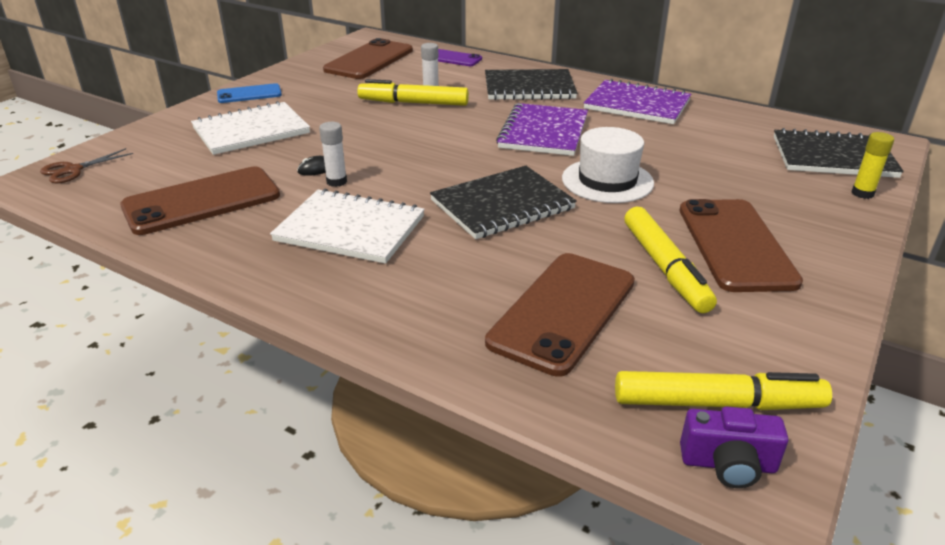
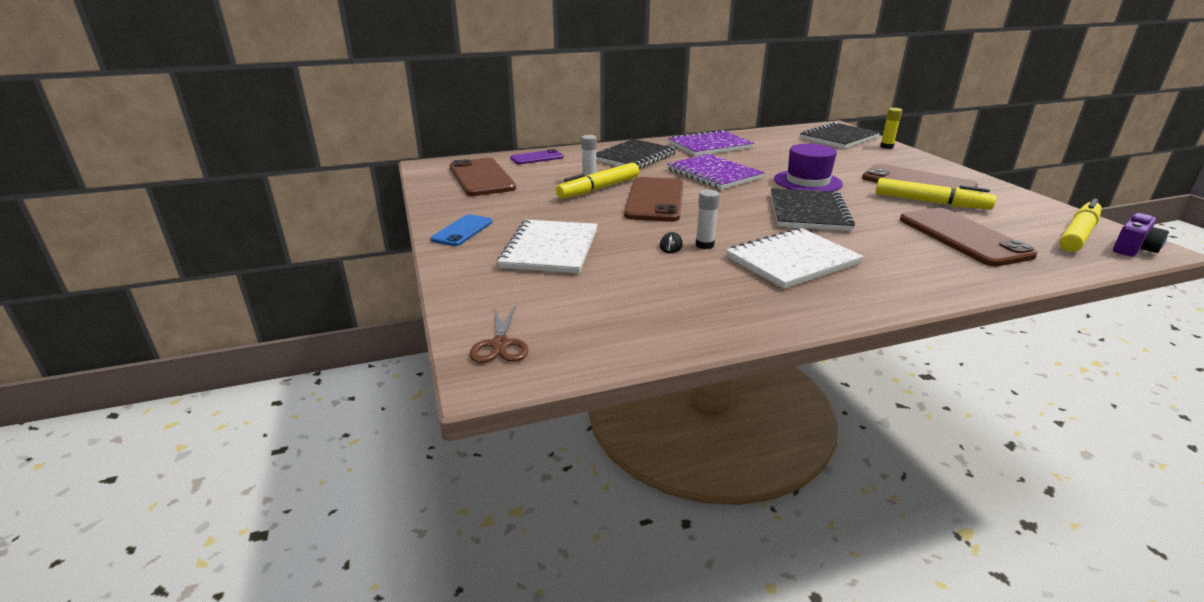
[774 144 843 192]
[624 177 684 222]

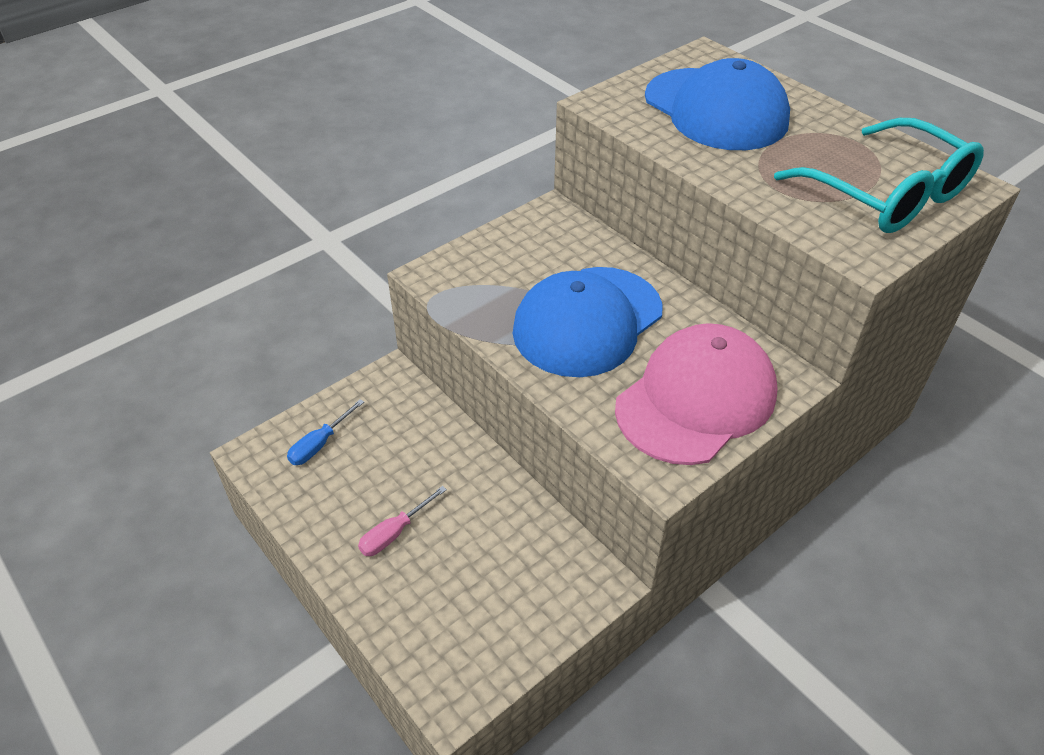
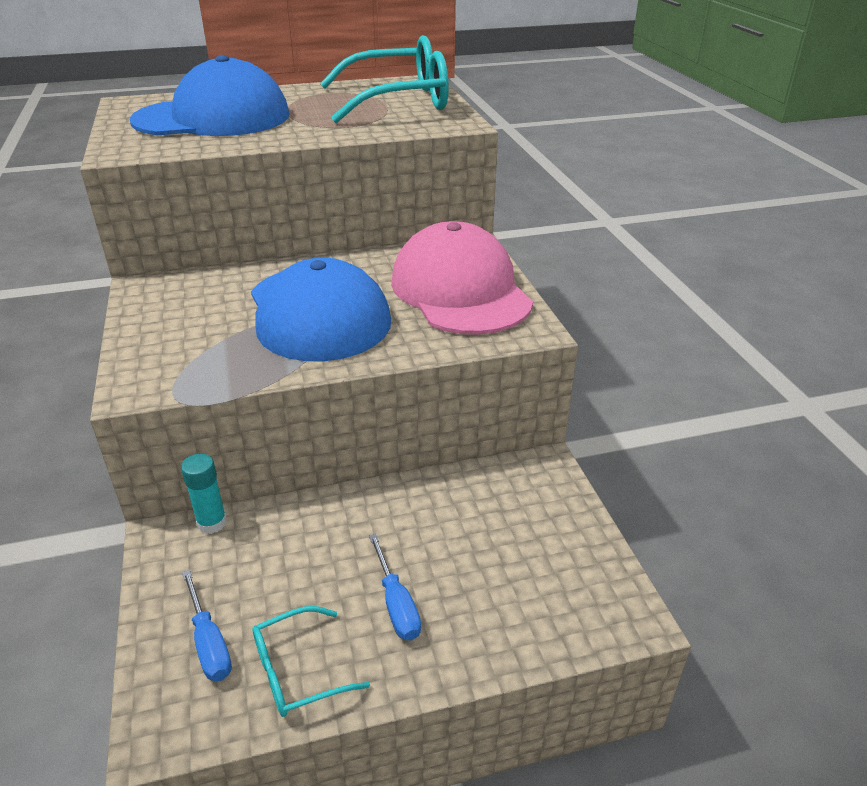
[369 534 421 640]
[181 454 227 534]
[253 606 370 717]

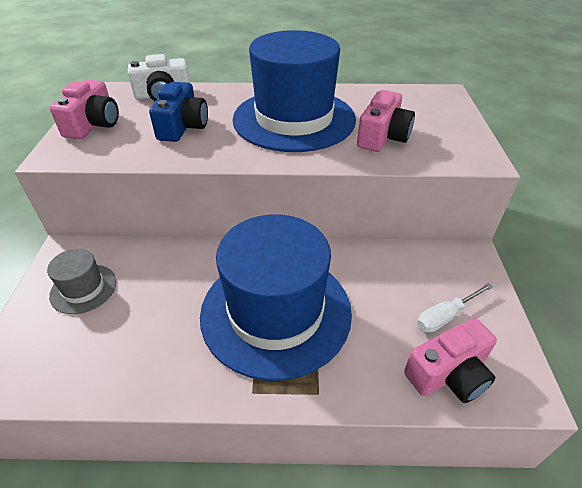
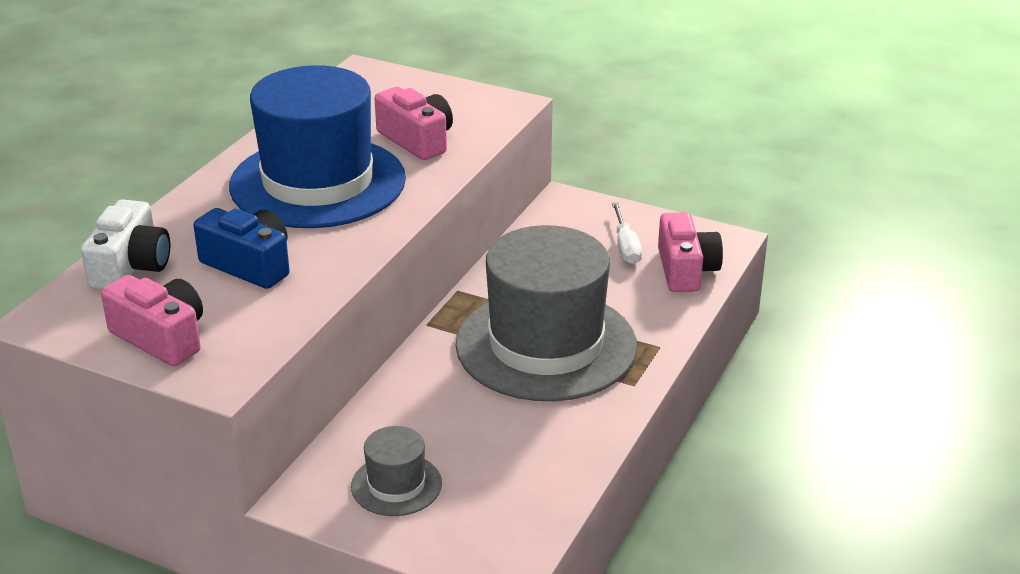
[455 225 637 401]

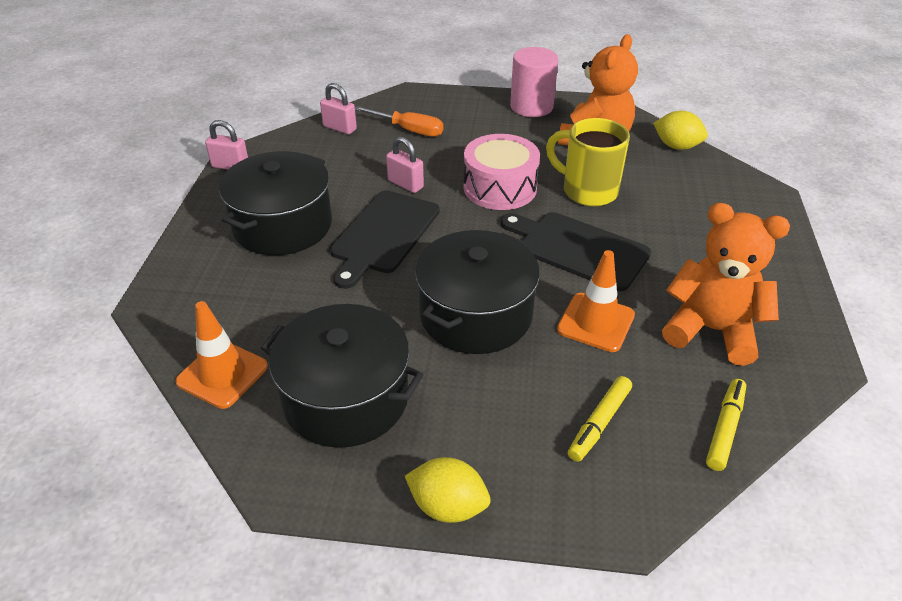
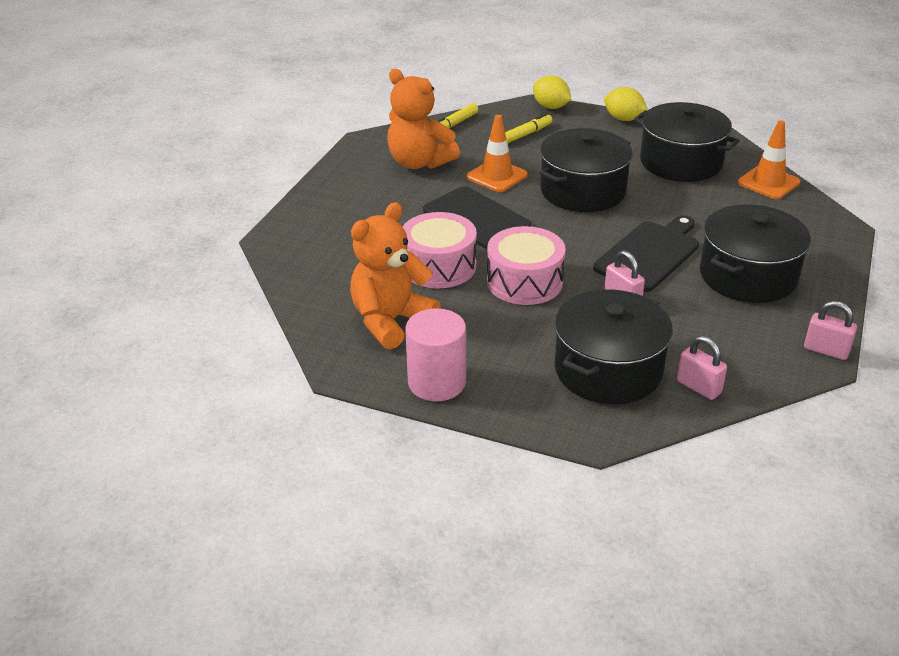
[555 289 673 404]
[533 75 571 109]
[403 212 477 289]

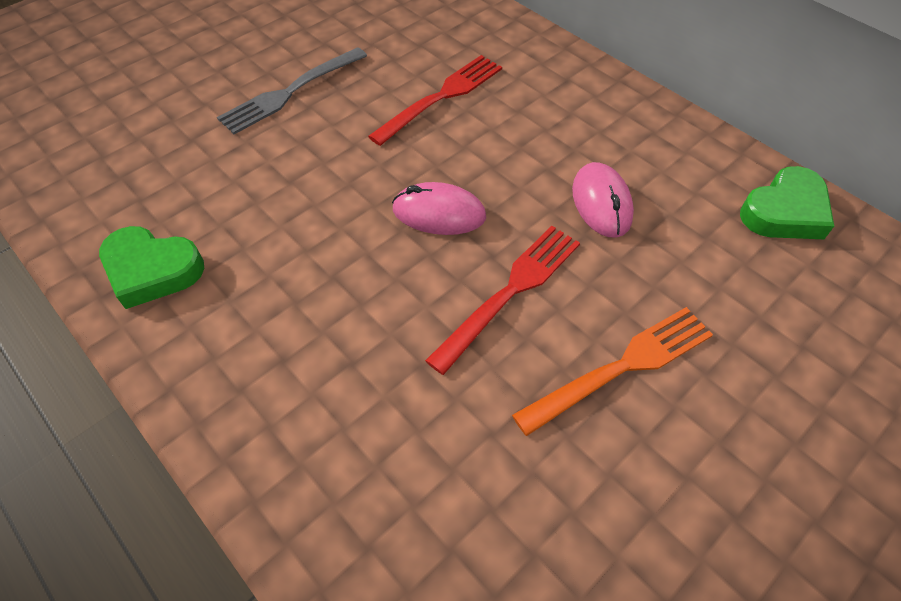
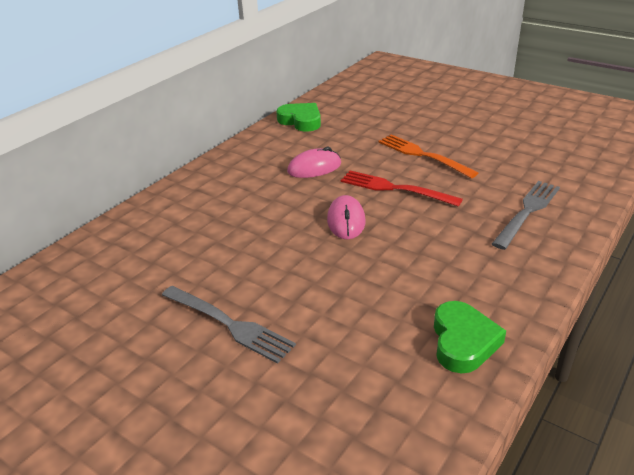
[368 55 502 146] (first image)
[492 181 560 250]

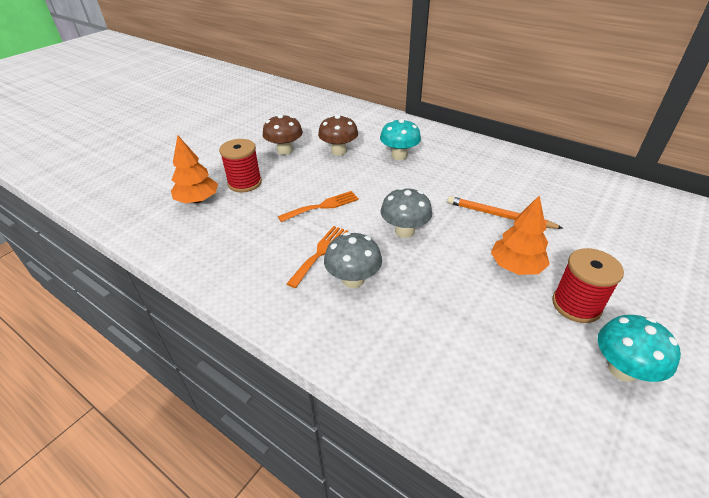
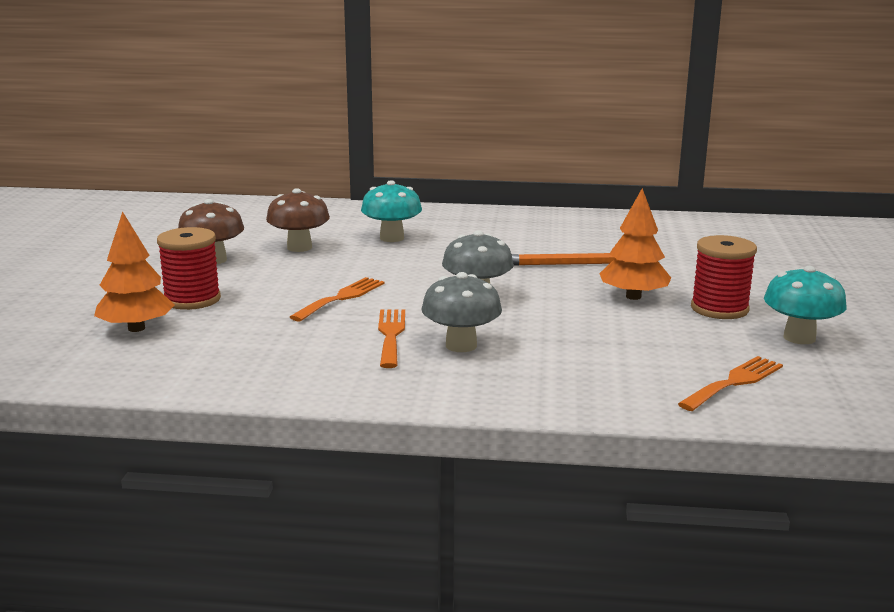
[678 356 783 411]

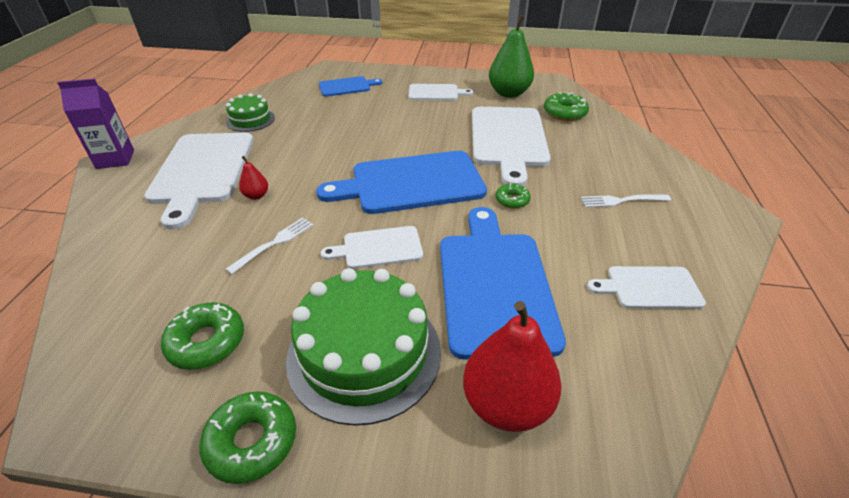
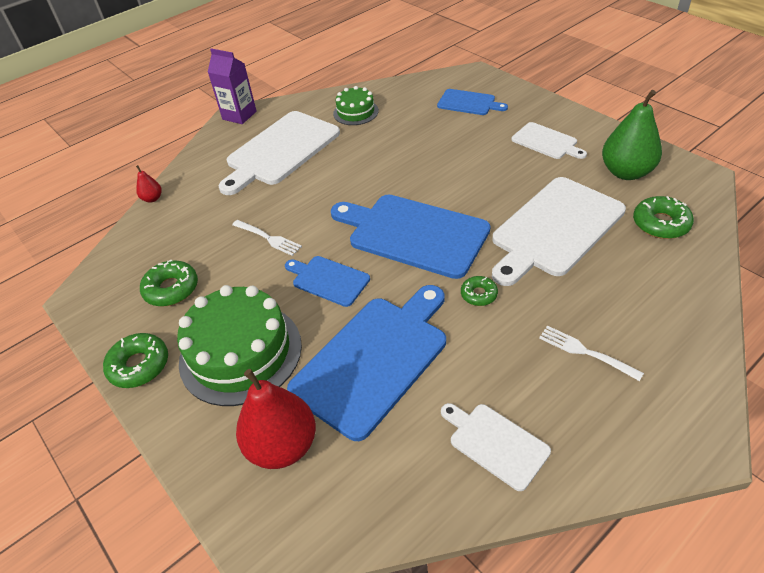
[136 165 162 202]
[232 220 302 256]
[285 256 370 307]

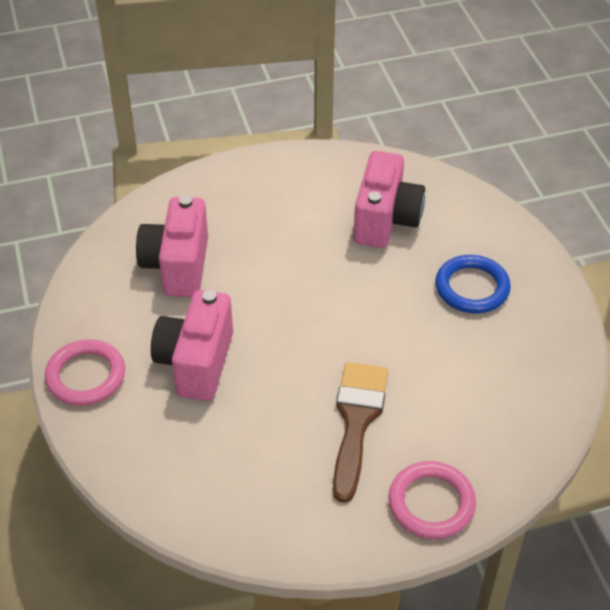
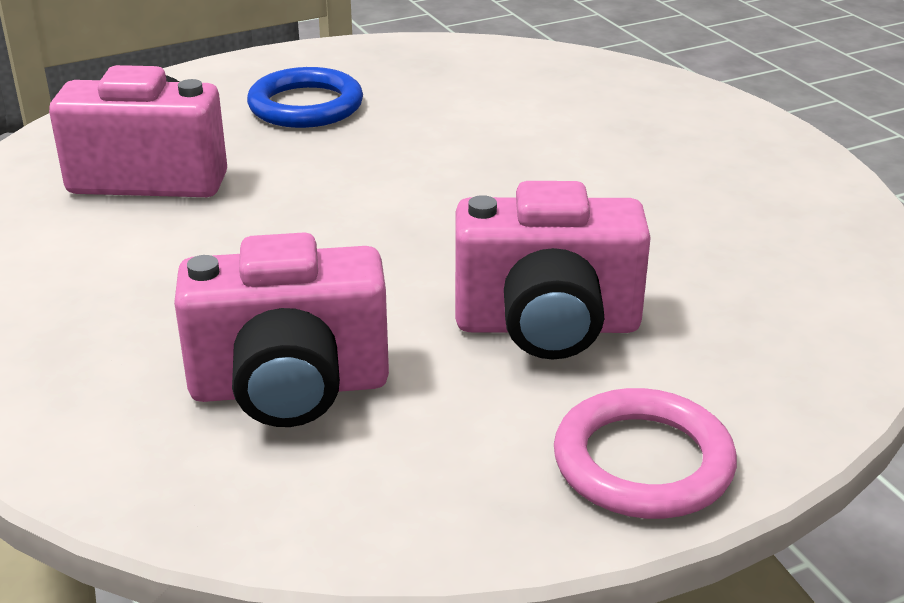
[333 362 388 503] (first image)
[388 461 476 539] (first image)

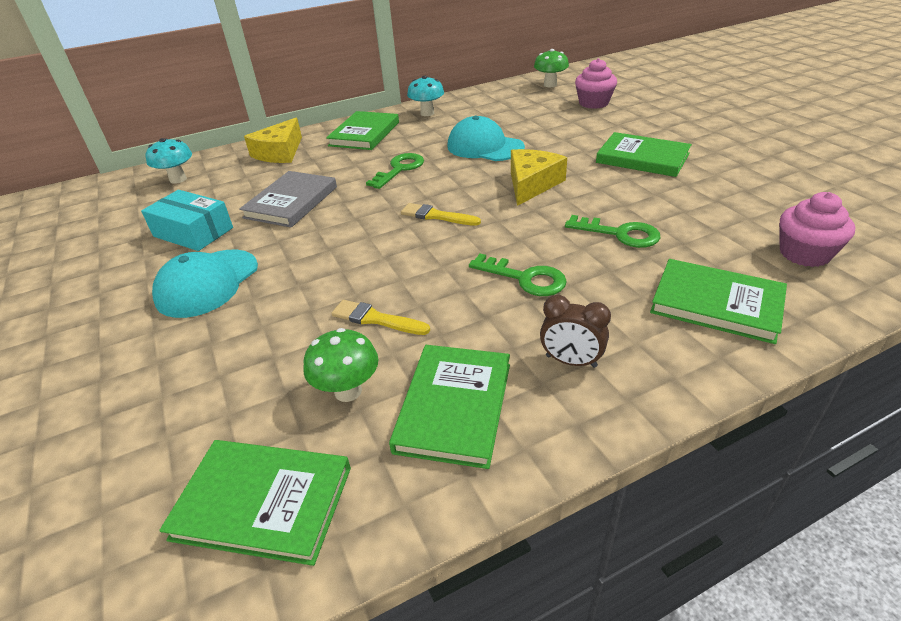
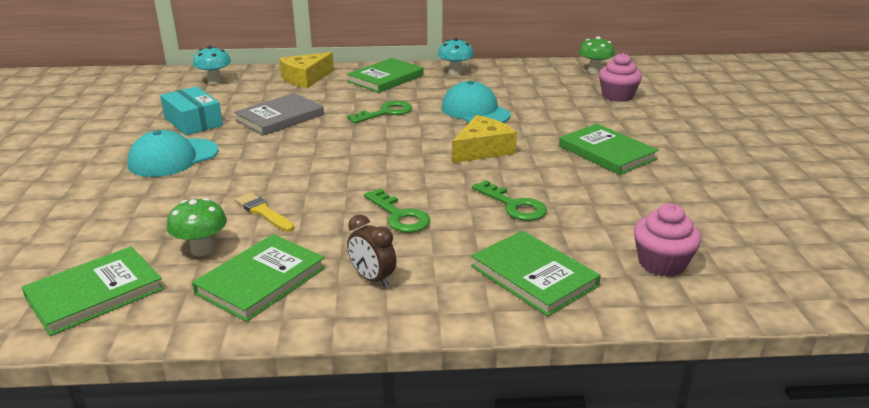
[401 203 481 226] (first image)
[22 246 164 336]

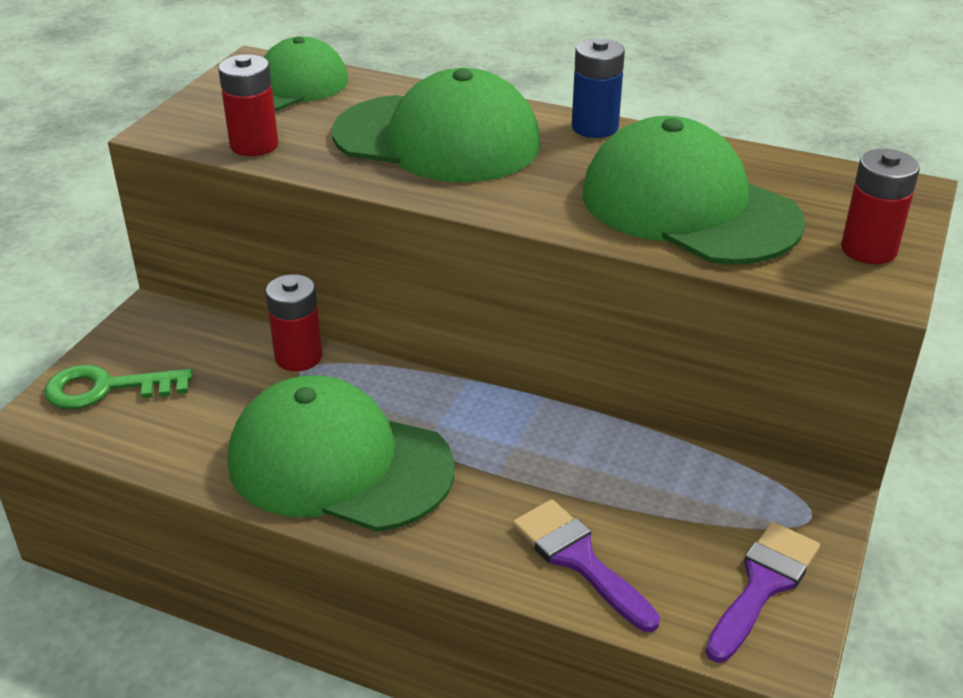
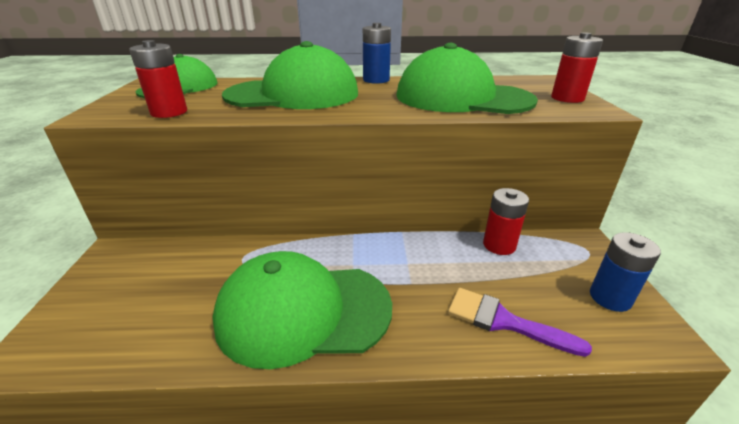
[483 188 529 255]
[44 365 193 409] (first image)
[590 232 661 312]

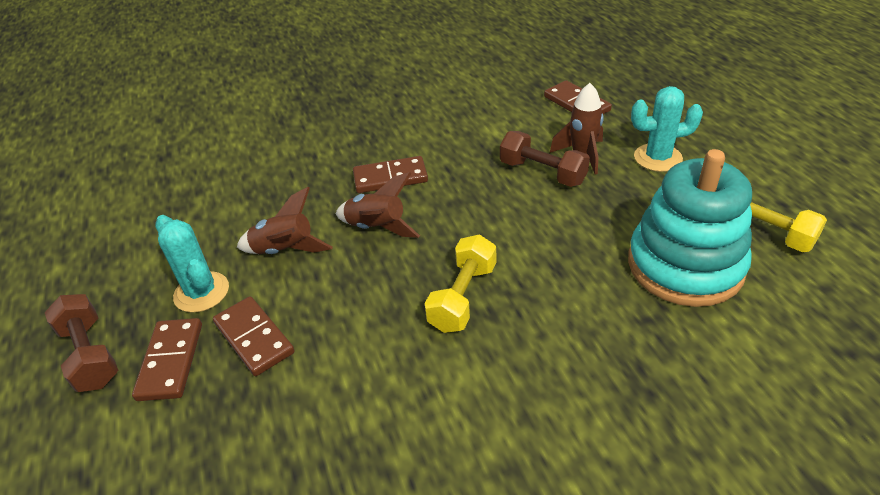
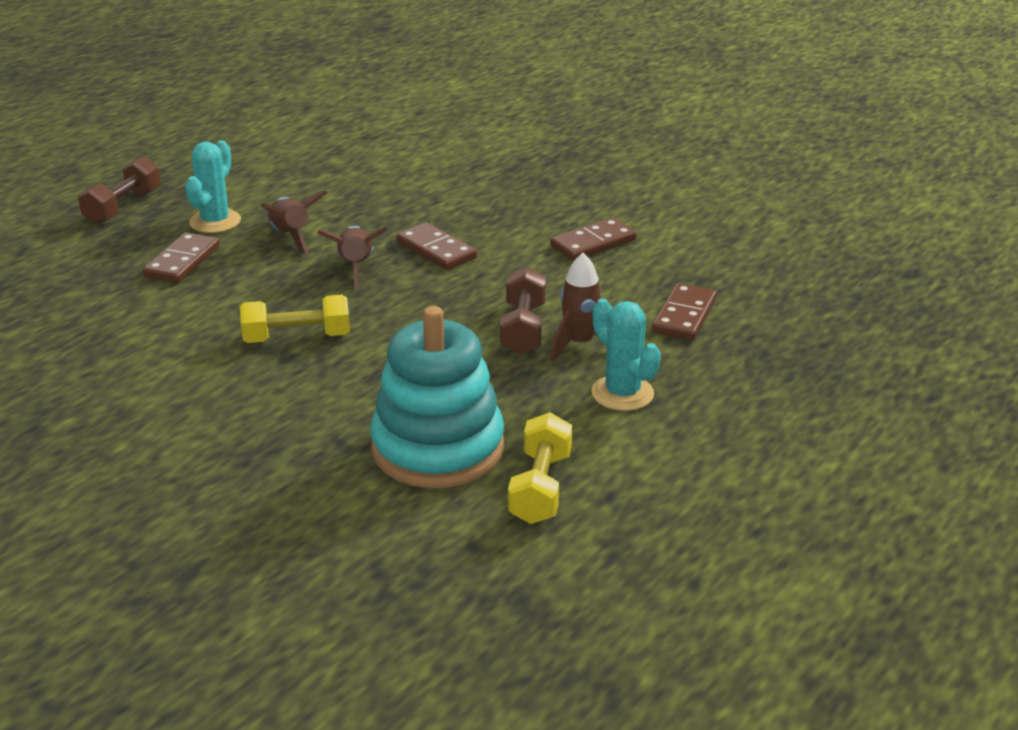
[550 218 636 261]

